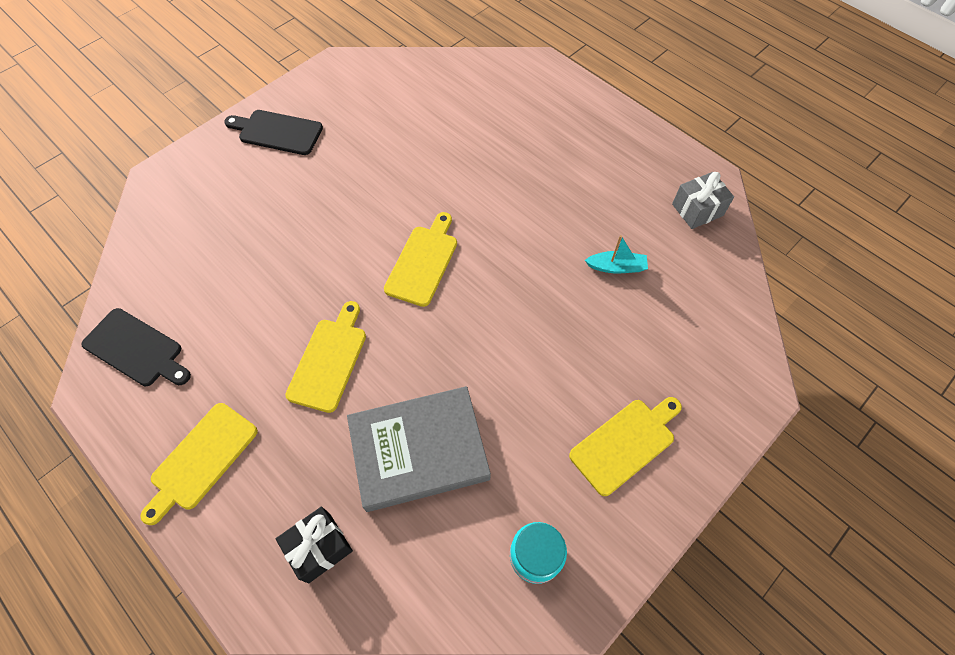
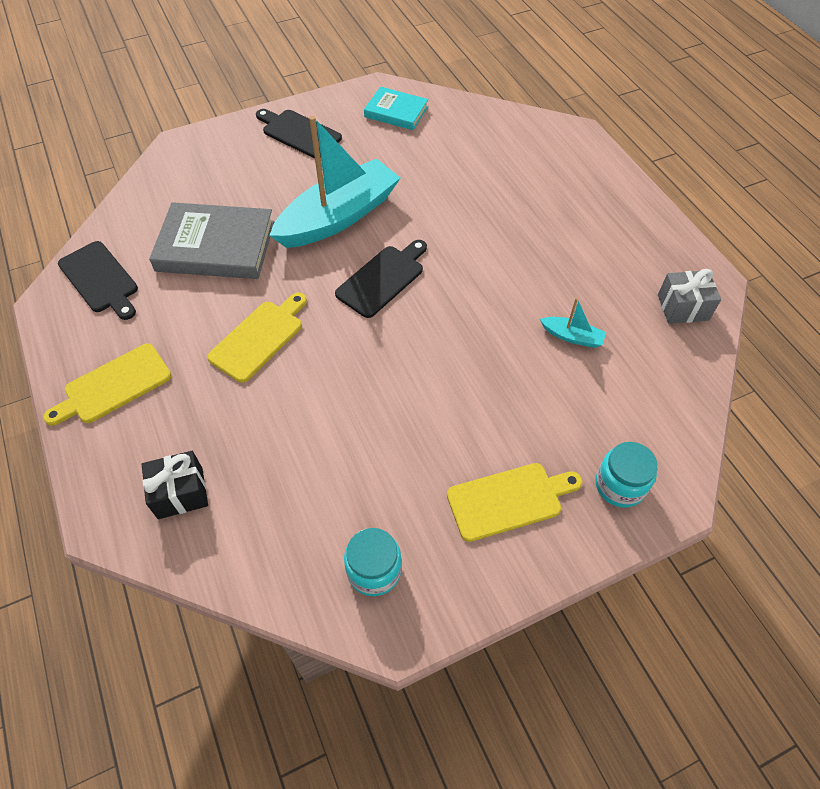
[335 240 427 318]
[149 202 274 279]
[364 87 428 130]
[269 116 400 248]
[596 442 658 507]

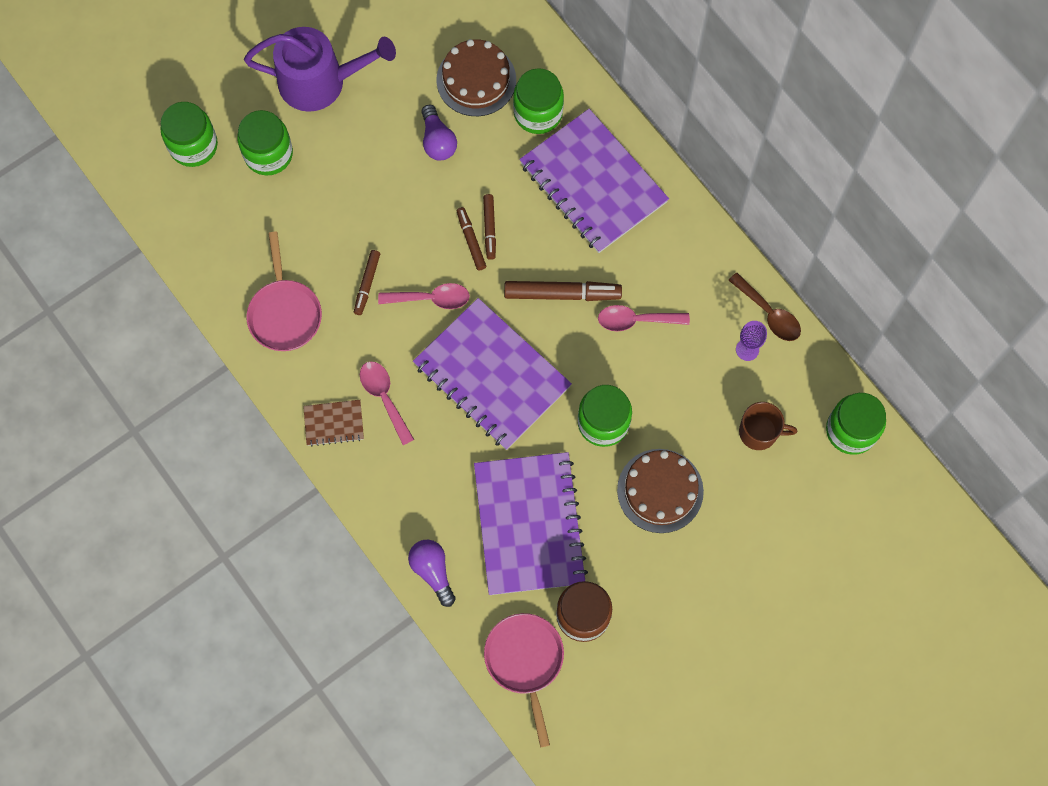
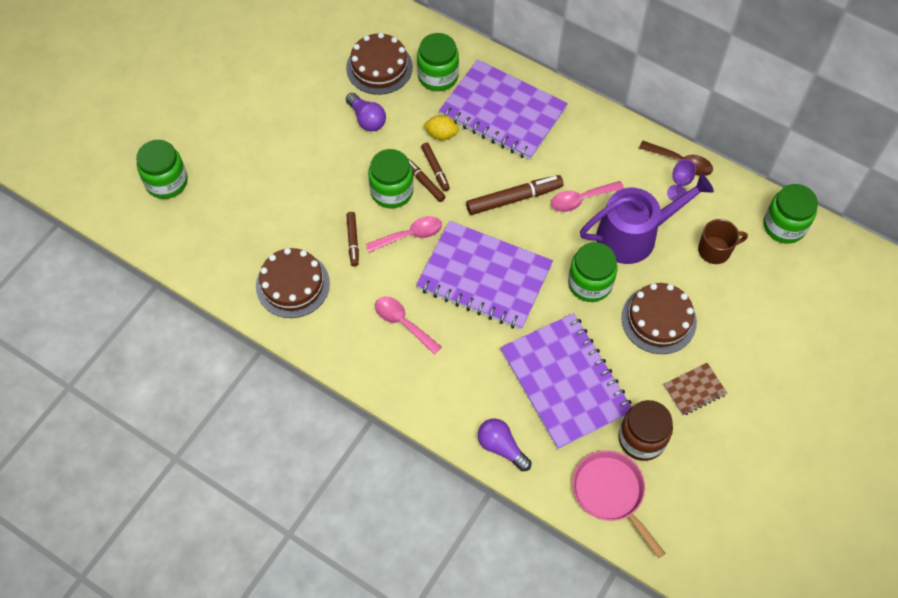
[580 174 714 264]
[368 149 414 208]
[256 248 330 318]
[663 363 727 416]
[423 115 459 140]

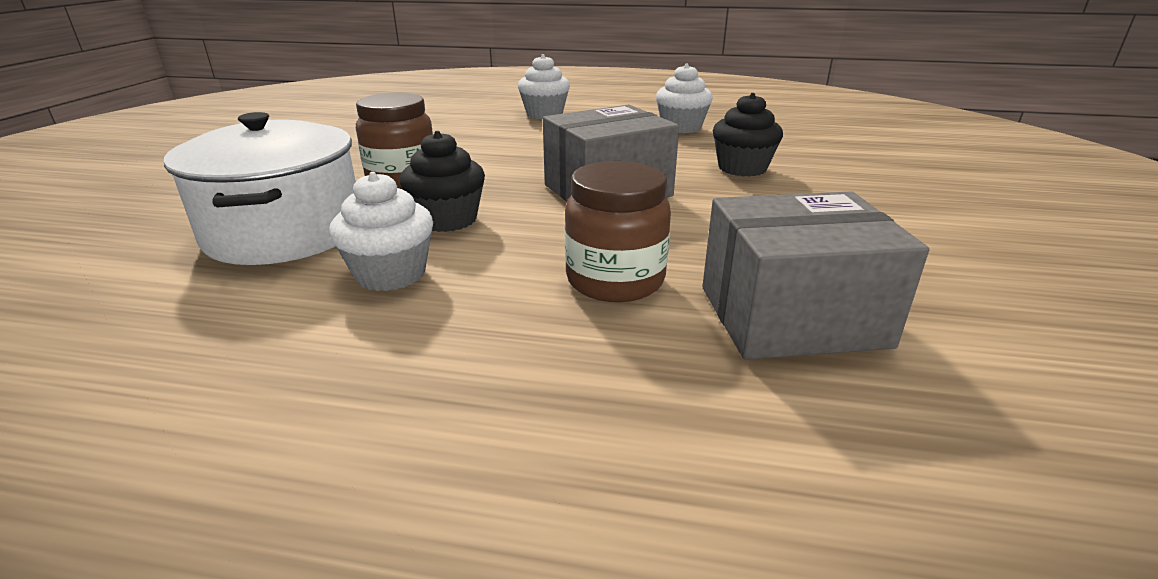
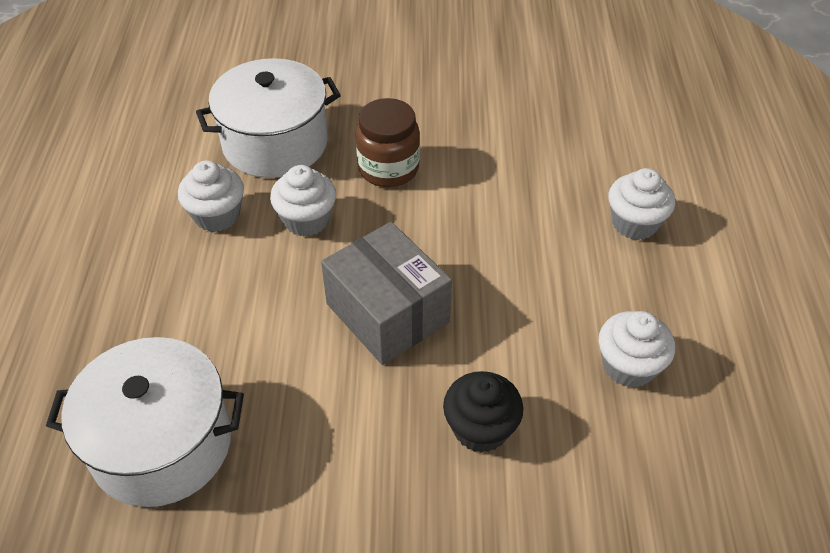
[270 165 336 237]
[564 161 671 302] (first image)
[46 337 244 507]

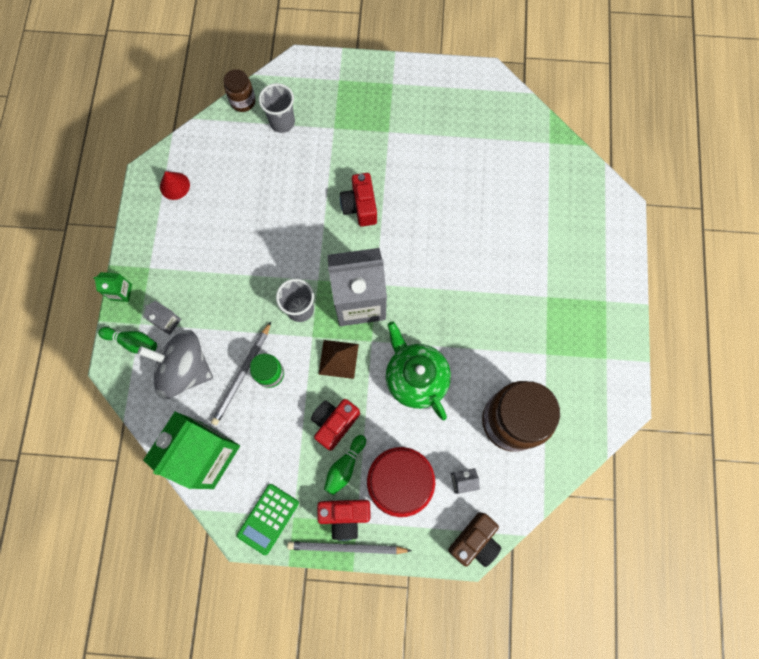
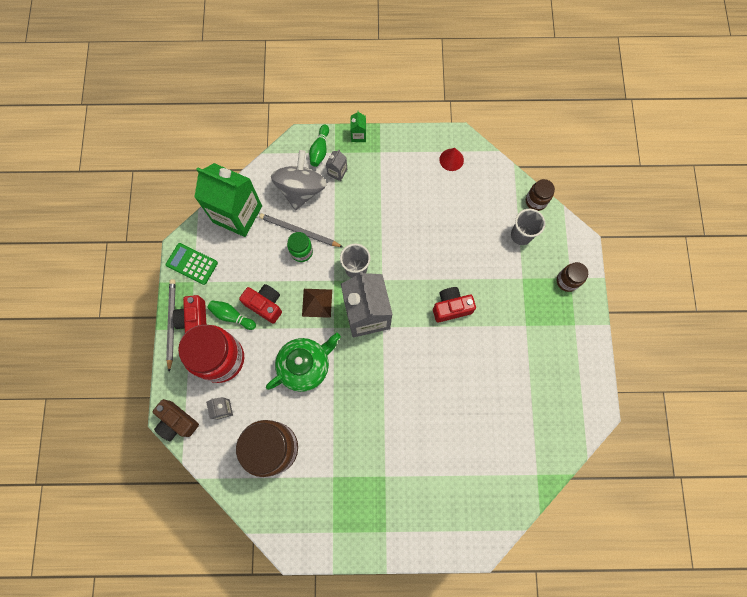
[557 262 588 292]

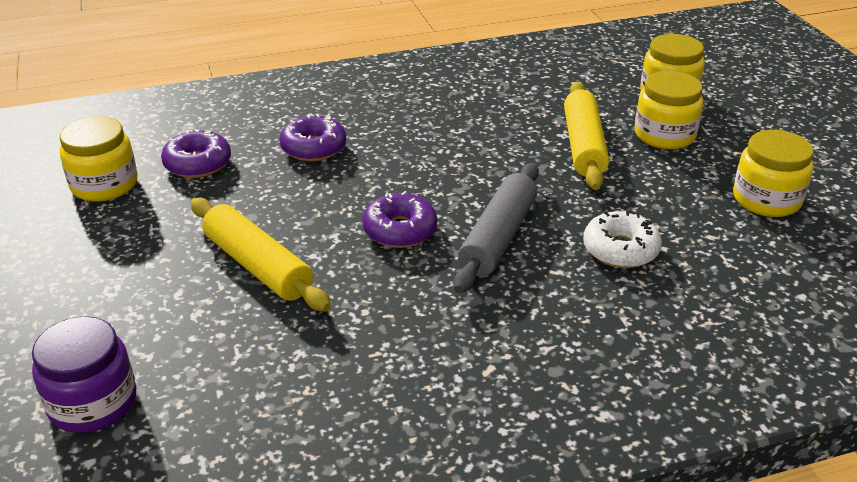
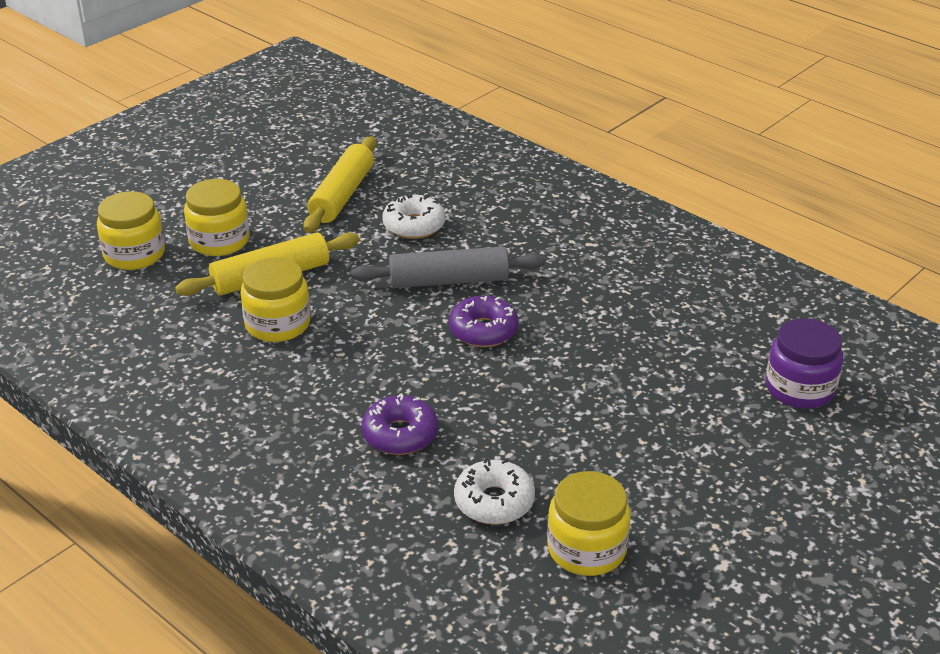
[454 458 535 525]
[240 257 311 342]
[303 136 376 233]

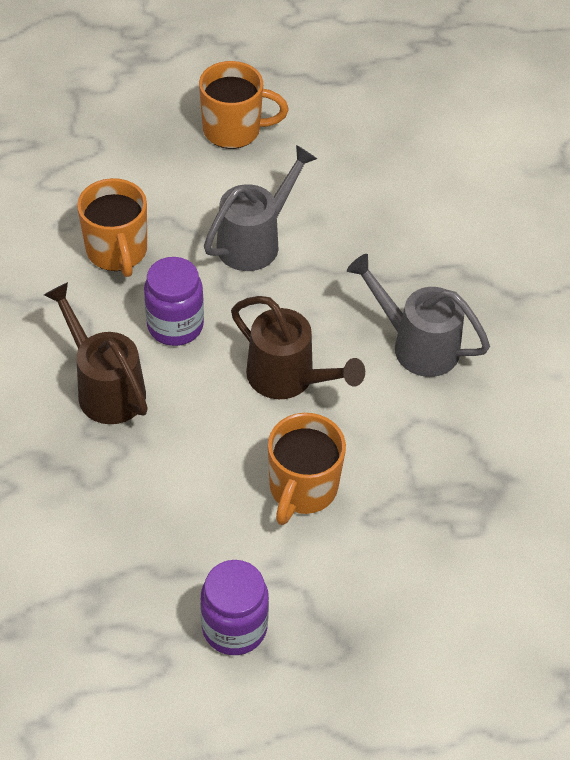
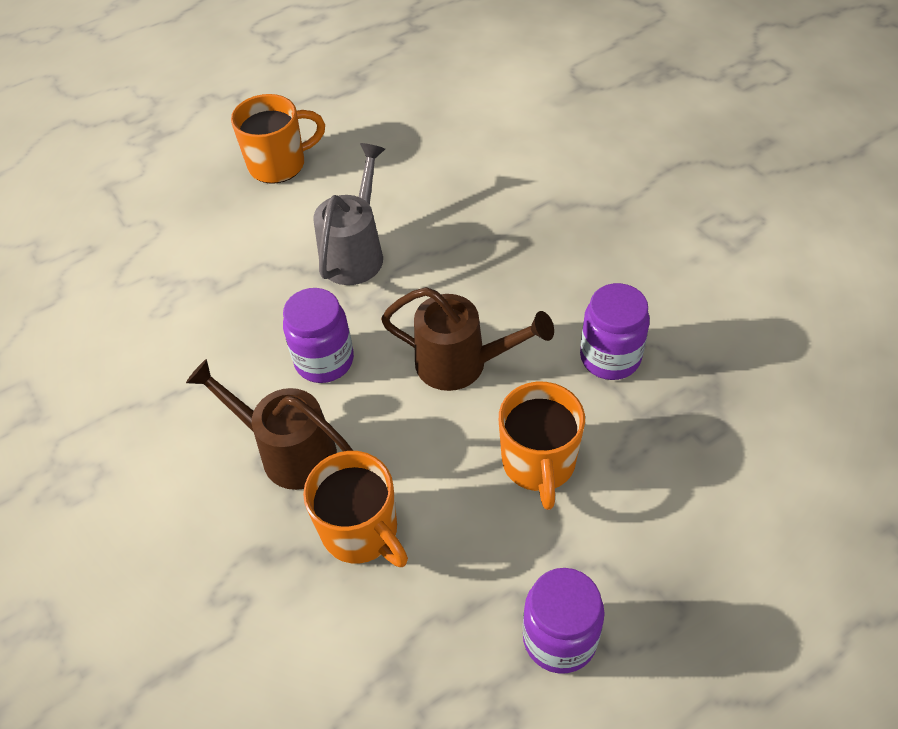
[303 451 408 567]
[347 254 490 377] (first image)
[580 283 650 380]

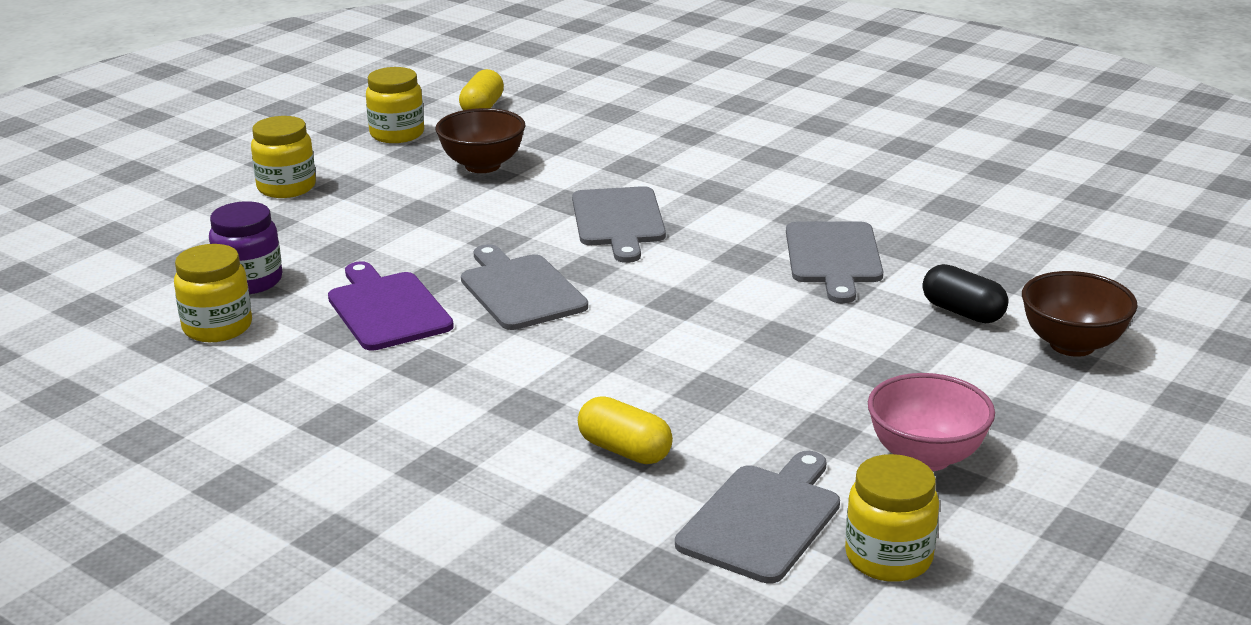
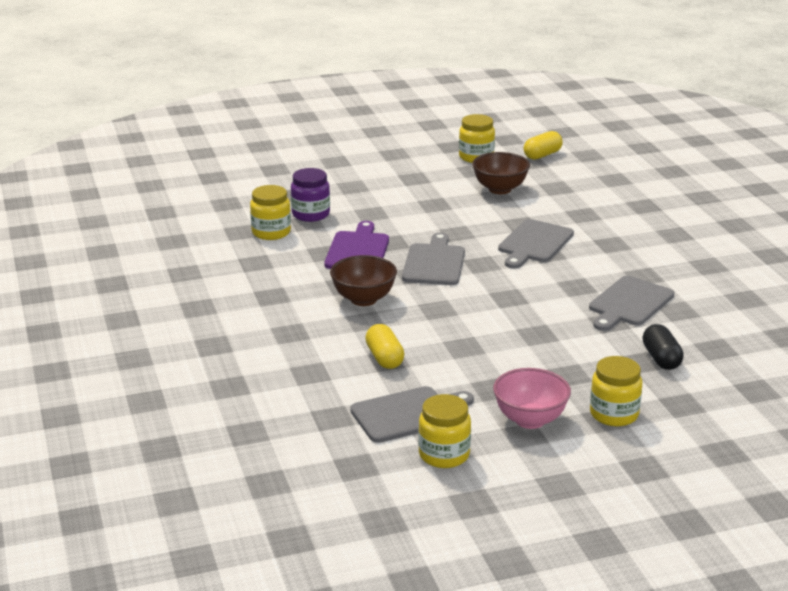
[590 356 642 426]
[330 255 397 306]

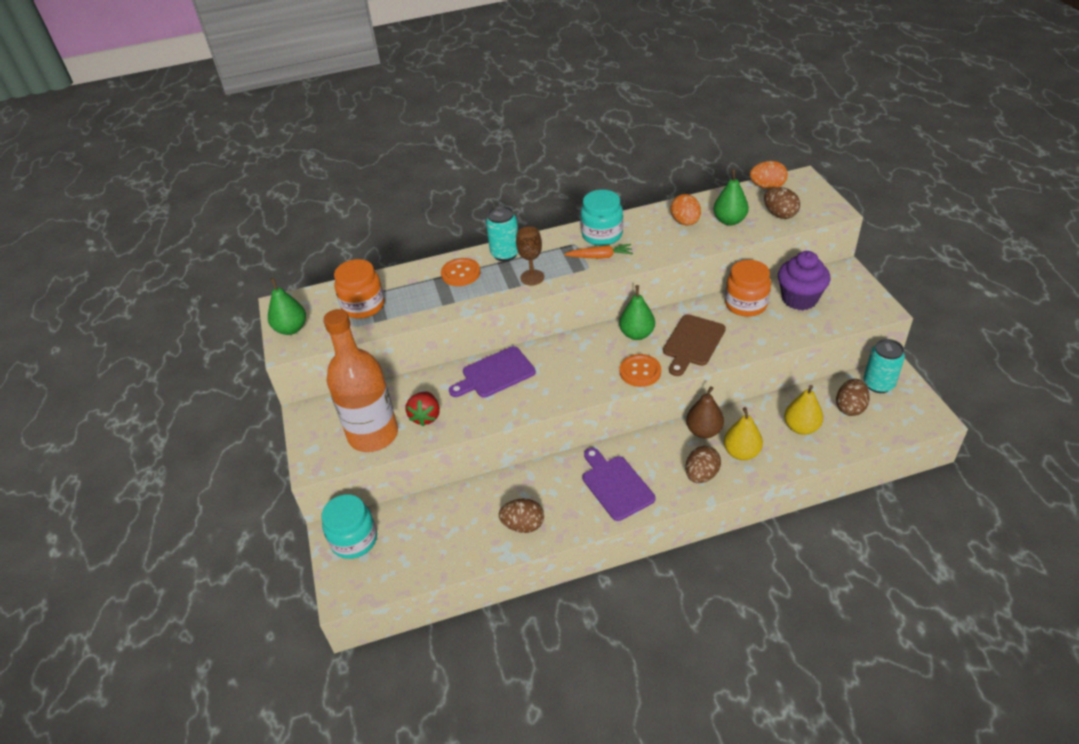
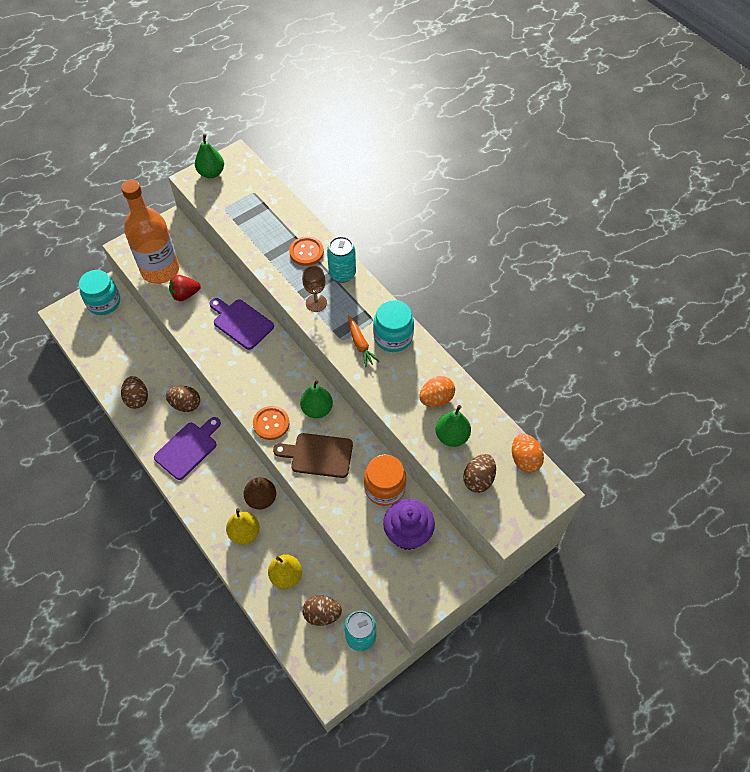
[334 259 385 319] (first image)
[166 386 200 412]

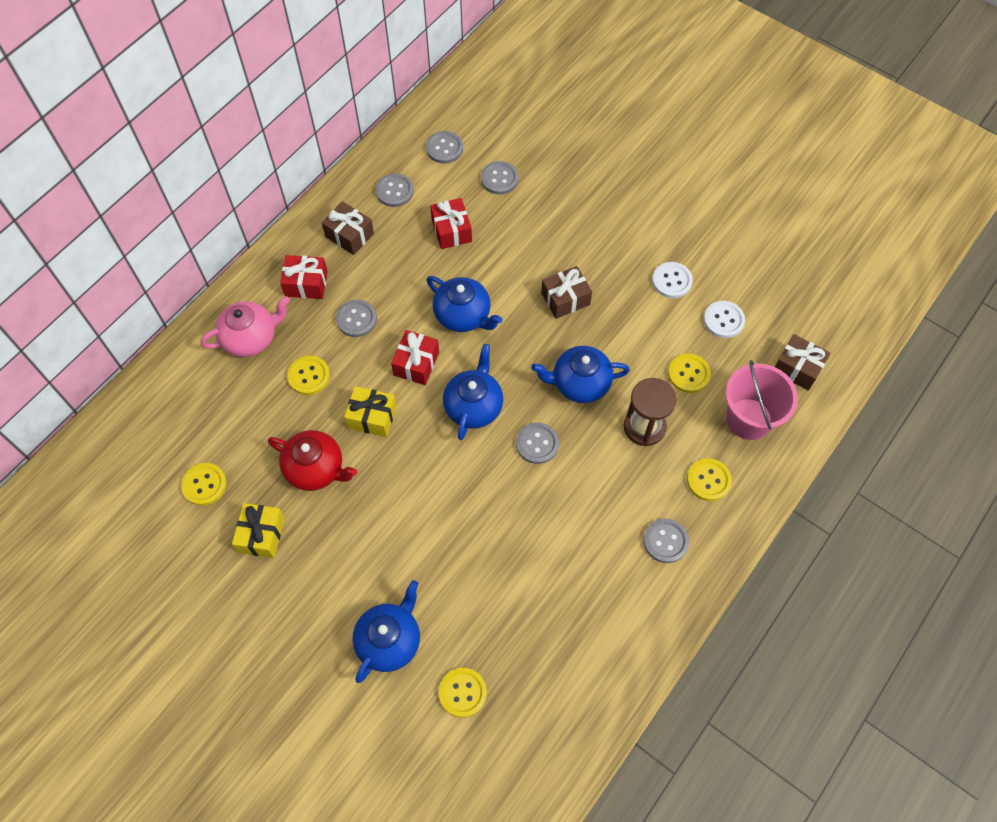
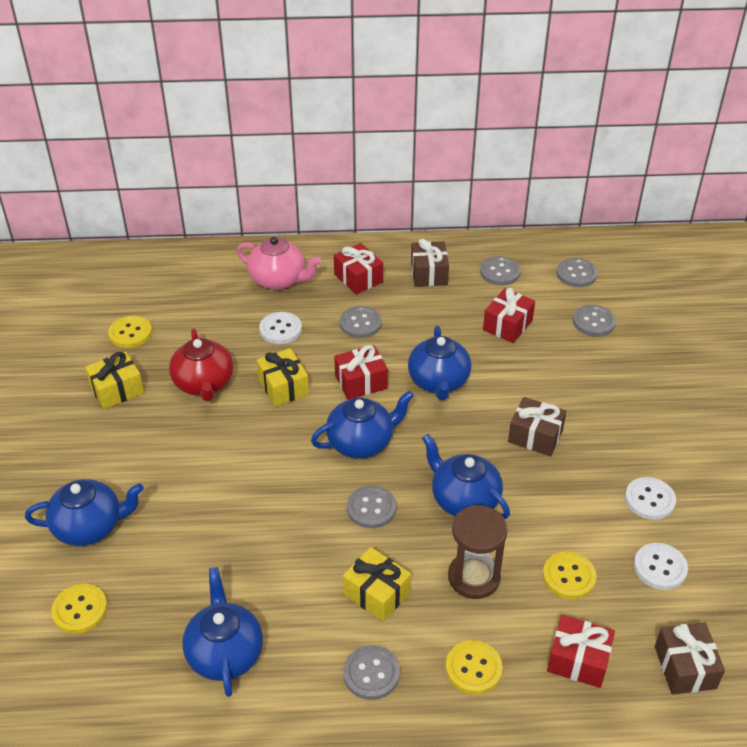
[259 312 302 344]
[547 615 615 688]
[343 547 411 622]
[182 567 263 697]

